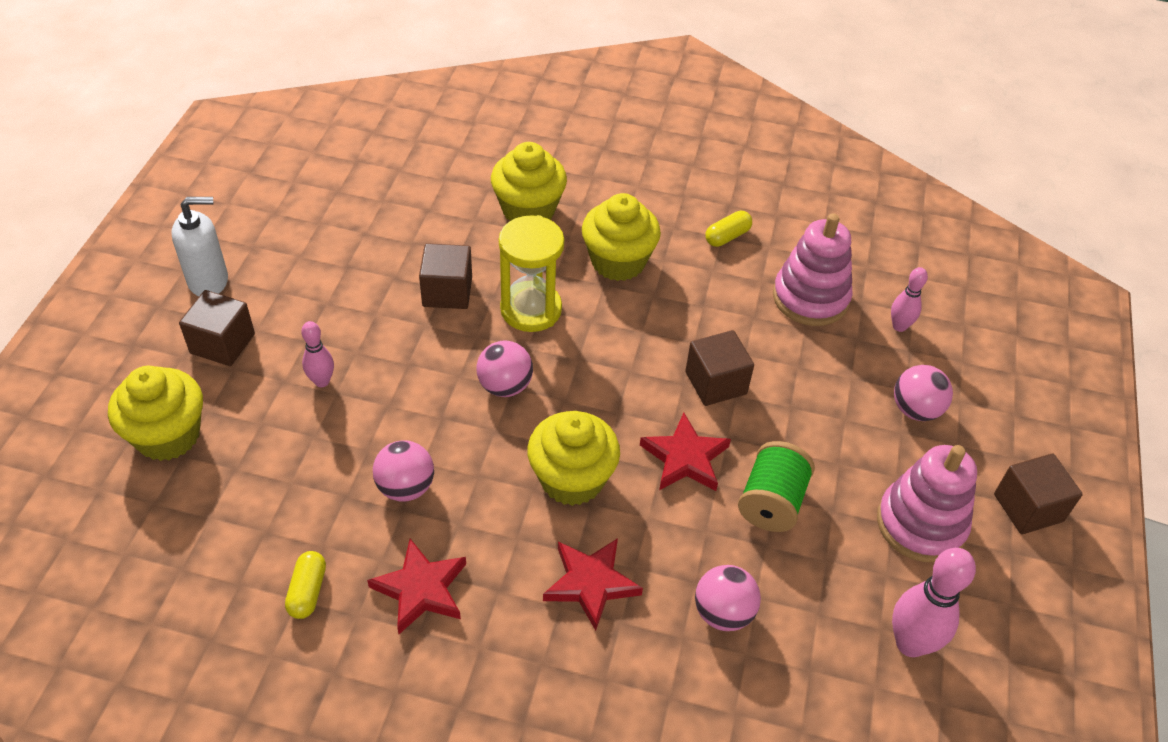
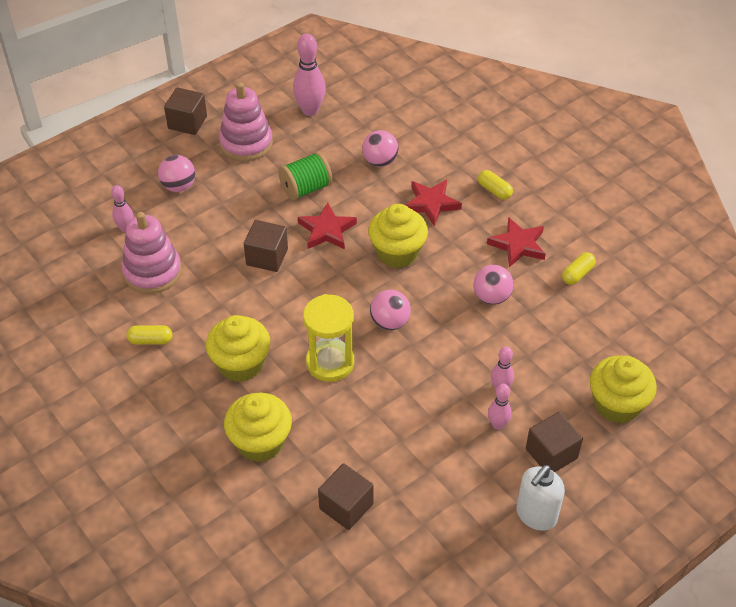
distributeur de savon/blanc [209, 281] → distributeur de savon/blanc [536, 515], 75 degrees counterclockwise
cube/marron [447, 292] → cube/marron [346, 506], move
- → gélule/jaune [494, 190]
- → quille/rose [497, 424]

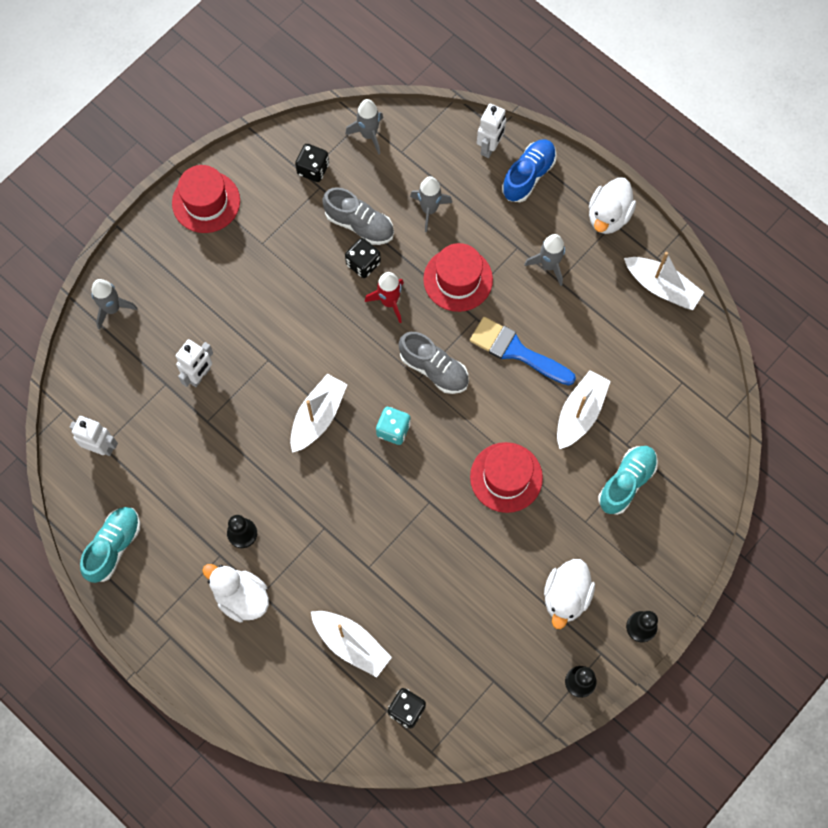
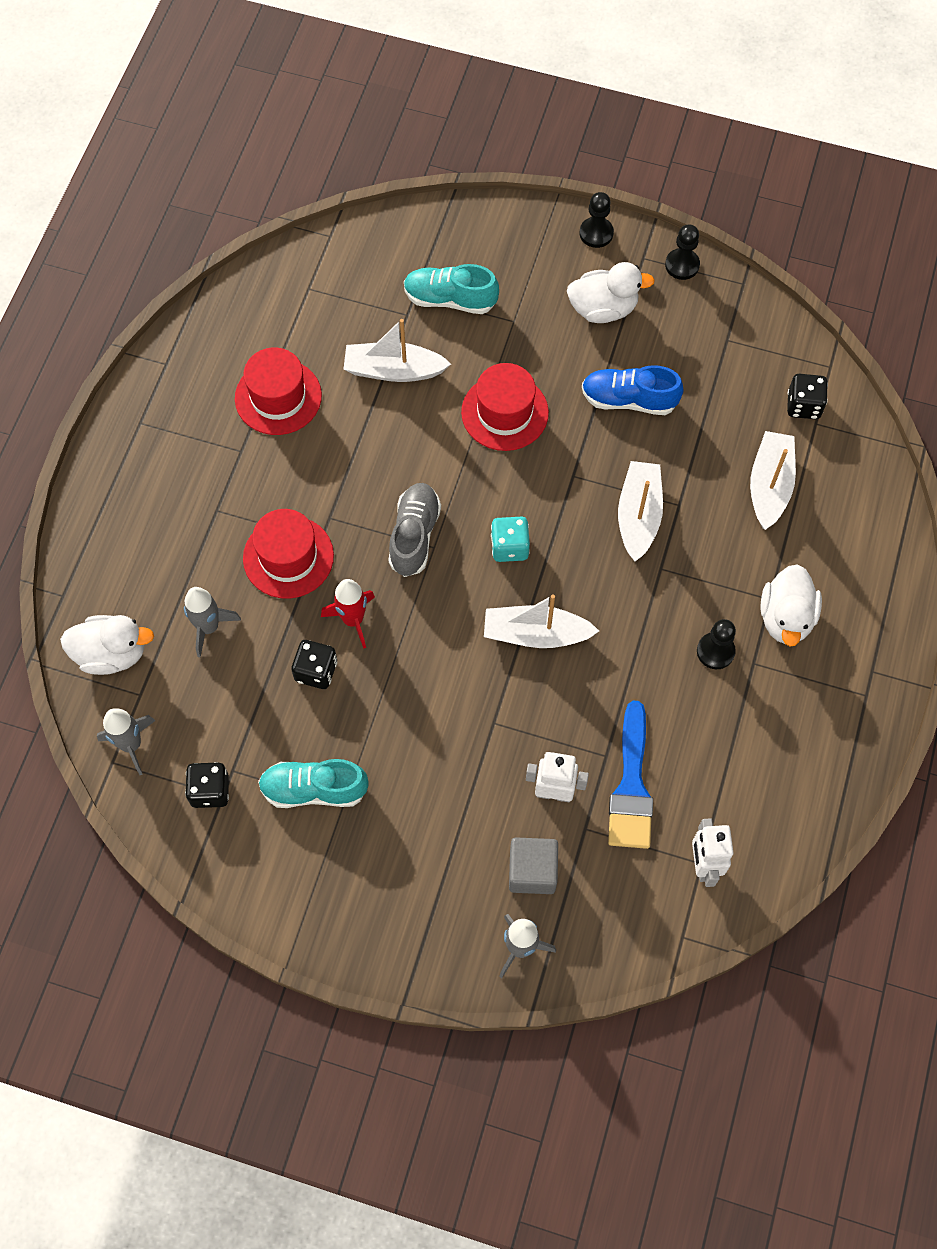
robot/blanc [490, 147] → -
chaussure/bleu [528, 176] → chaussure/bleu [629, 400], move
chapeau/rouge [206, 202] → chapeau/rouge [278, 397], move
canard/blanc [608, 216] → canard/blanc [112, 653], move
chaussure/gris [359, 224] → -
fusée/gris [548, 265] → -
bateau/blanc [662, 287] → bateau/blanc [638, 515], move
pinceau/bleu [516, 351] → pinceau/bleu [631, 786], move
chaussure/turquoise [114, 546] → chaussure/turquoise [314, 789], move
- → cube/gris [532, 871]

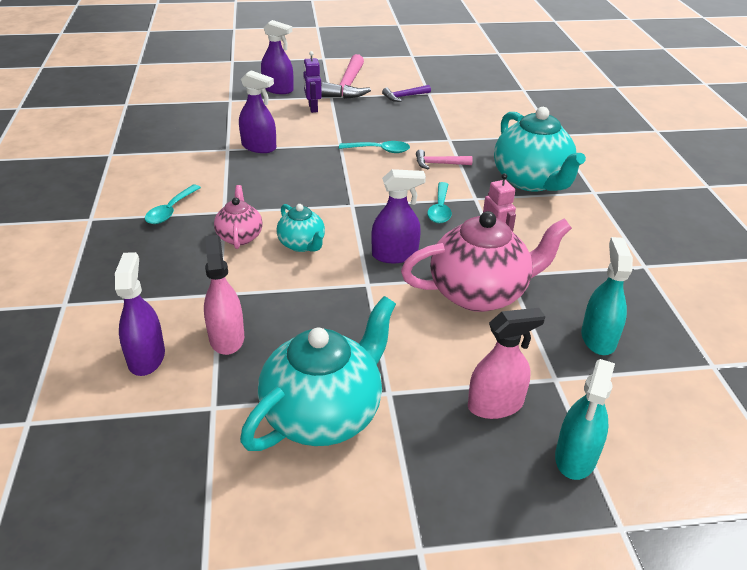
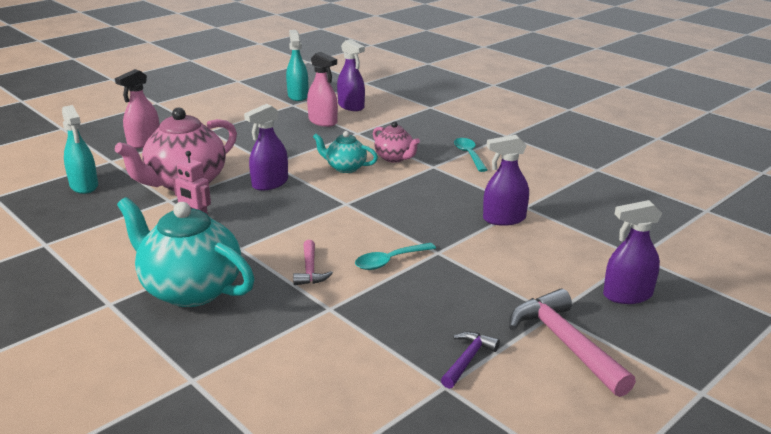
robot/violet [313, 108] → -
marteau/rose [438, 164] → marteau/rose [310, 270], 120 degrees clockwise
cuillère/turquoise [440, 209] → -
théière/turquoise [323, 414] → -
vaporisateur/turquoise [575, 457] → vaporisateur/turquoise [298, 96], move

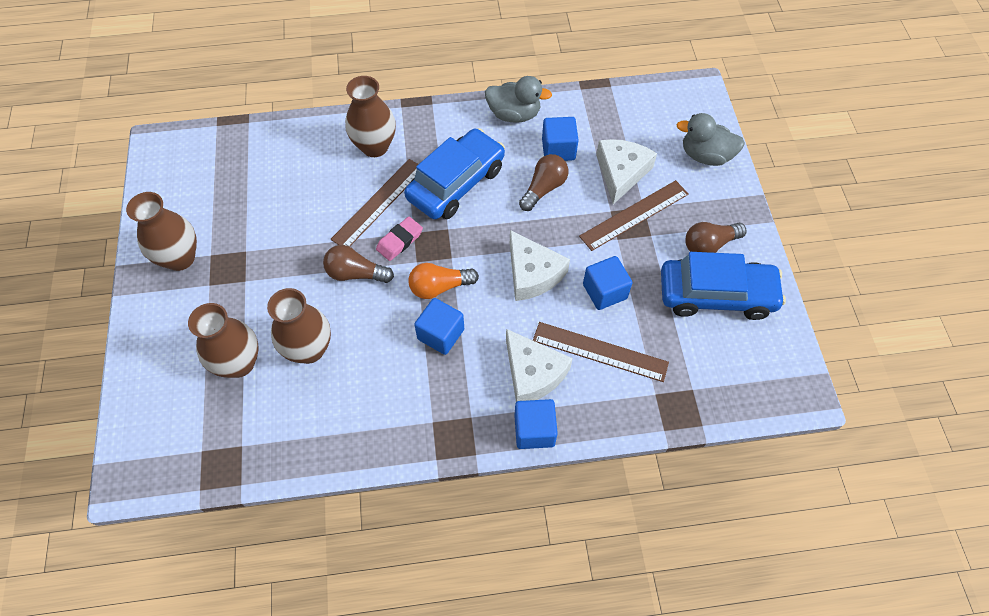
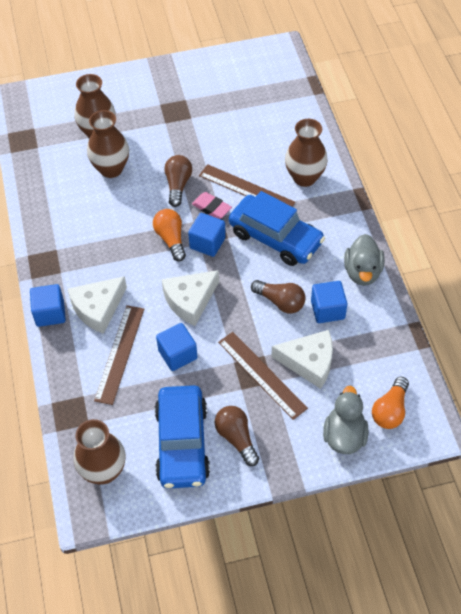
vase/marron [180, 258] → vase/marron [103, 471], move
cube/bleu [441, 334] → cube/bleu [207, 243], move
- → ampoule/orange [390, 410]

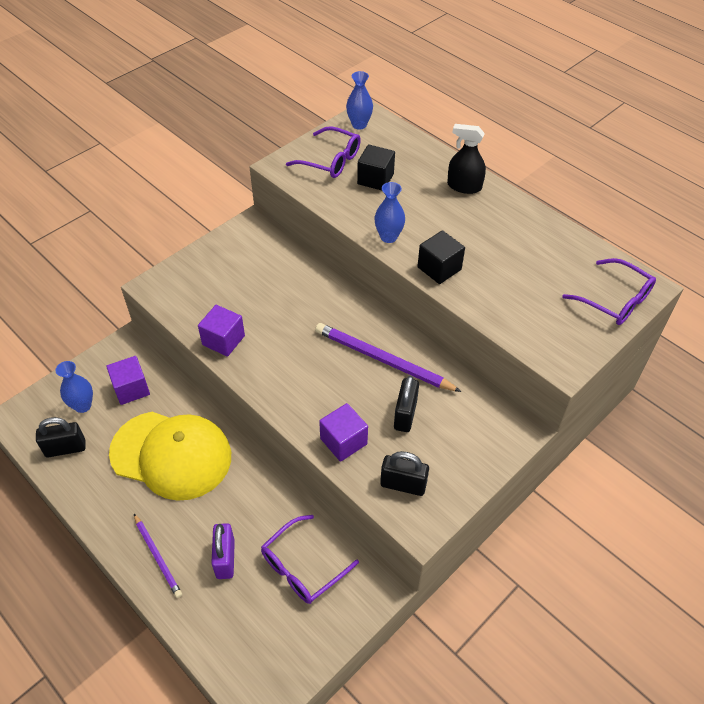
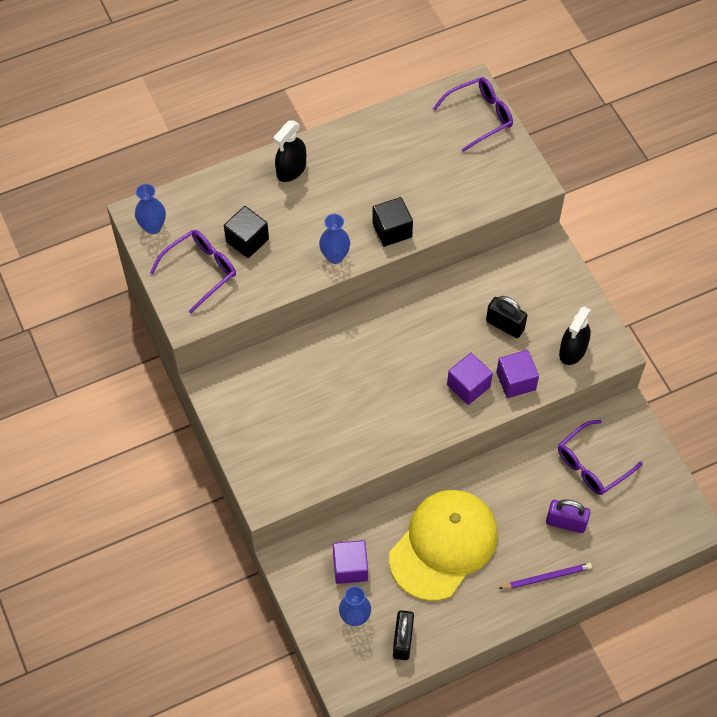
cube/violet [223, 340] → cube/violet [468, 386], move
crayon/violet [383, 360] → -
cadenas/noir [403, 484] → vaporisateur/noir [572, 350]
lunettes/violet [302, 567] → lunettes/violet [592, 464], 75 degrees clockwise

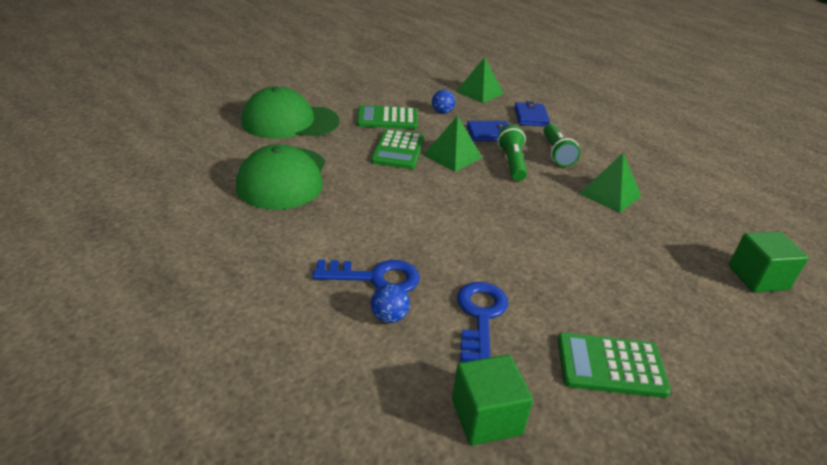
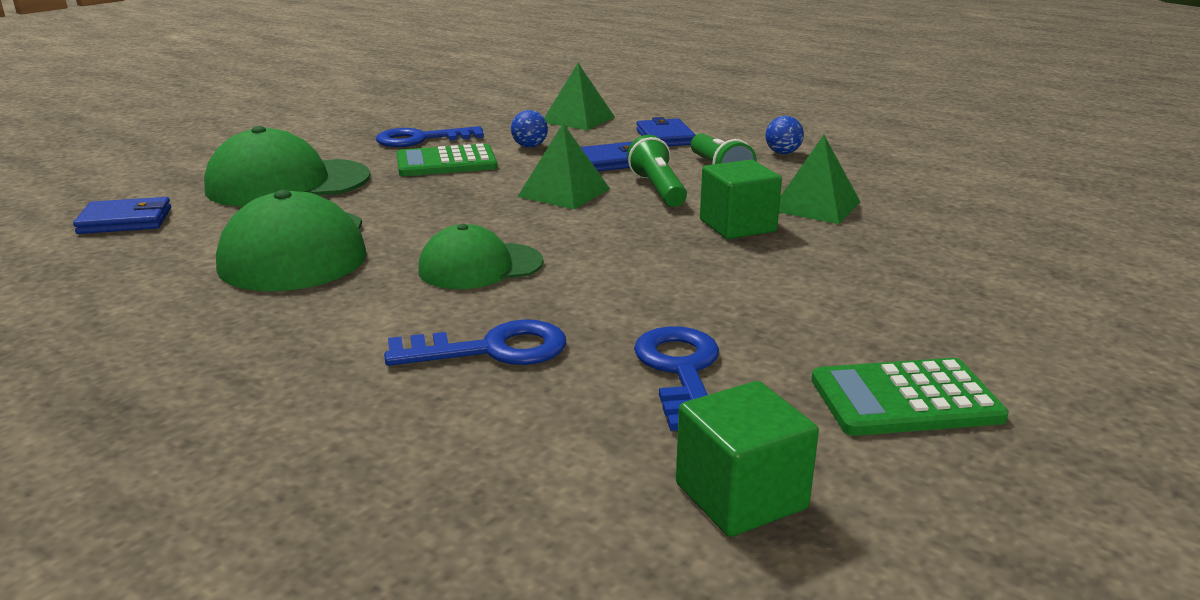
calculatrice/vert [398, 150] → -
cube/vert [758, 278] → cube/vert [737, 226], move
balle/bleu [389, 317] → balle/bleu [782, 153], move
- → clé/bleu [421, 139]
- → portefeuille/bleu [125, 221]
- → casquette/vert [480, 266]

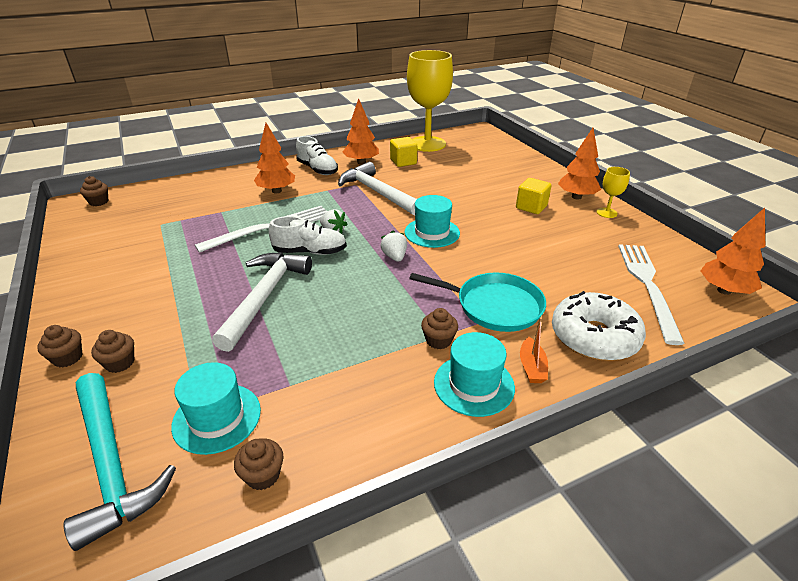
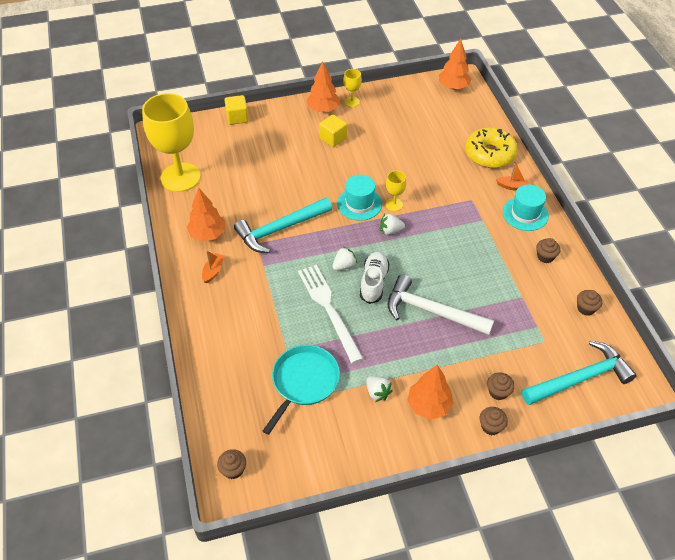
arbre/orange [277, 191] → arbre/orange [429, 405], move
chaussure/blanc [317, 169] → bateau/orange [213, 271]
cube/jaune [403, 162] → cube/jaune [237, 117], move
marteau/blanc [377, 192] → marteau/turquoise [280, 229]
fourchette/blanc [647, 285] → -
poêle/turquoise [494, 306] → poêle/turquoise [303, 382], move
beignet/blanc [594, 337] → beignet/jaune [489, 154]
muffin/marron [438, 340] → muffin/marron [545, 256], move
chapeau/turquoise [217, 418] → -
- → verre à pied/jaune [394, 204]
- → fraise/blanc [377, 392]

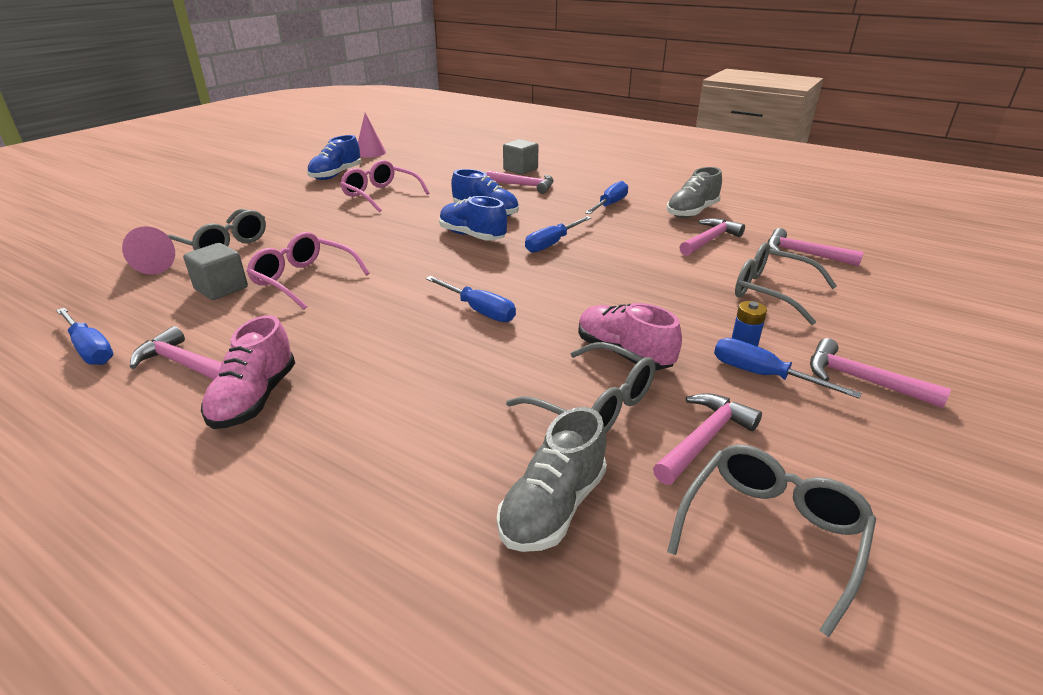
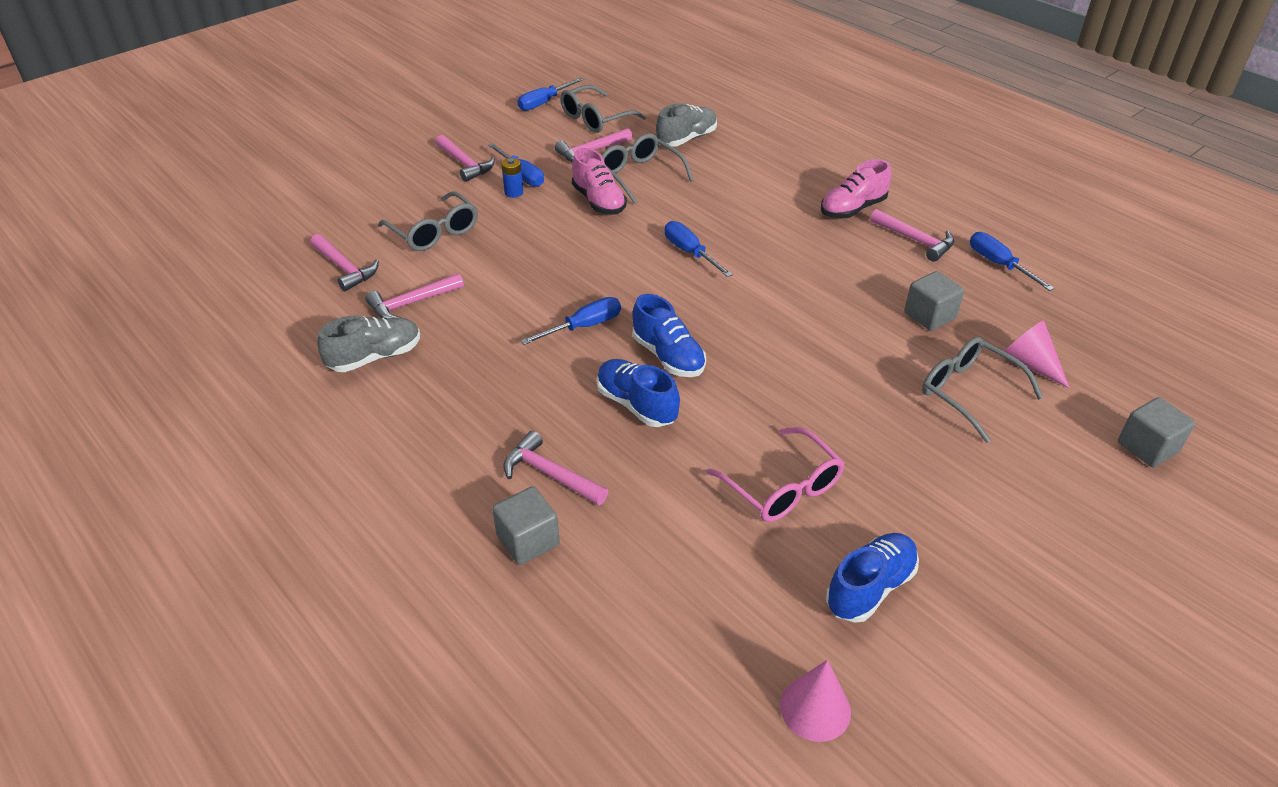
tournevis/bleu [610, 205] → tournevis/bleu [544, 103], move
lunettes/rose [304, 279] → -
chaussure/rose [255, 398] → chaussure/rose [852, 209], 150 degrees counterclockwise
- → cube/gris [1147, 447]

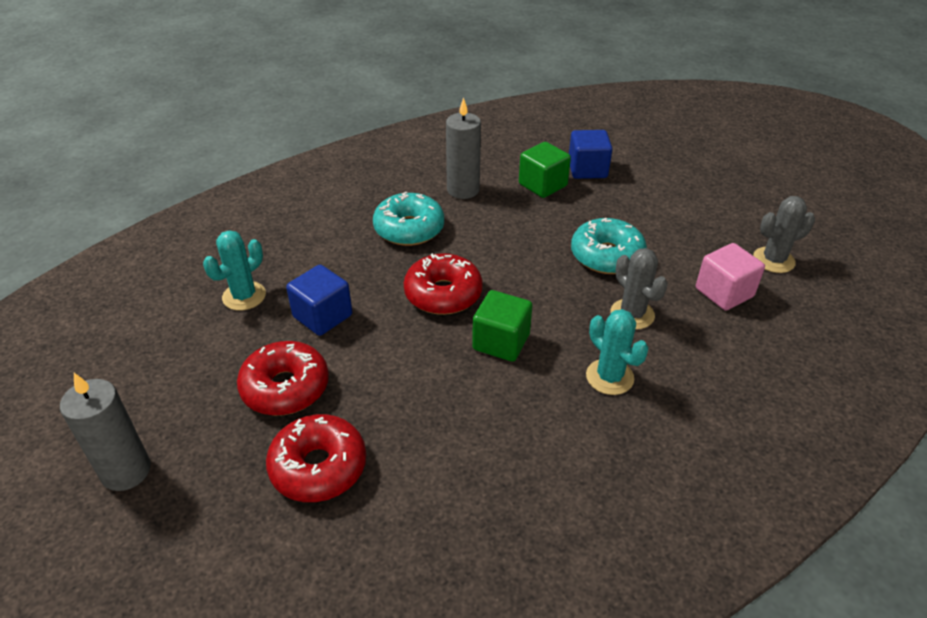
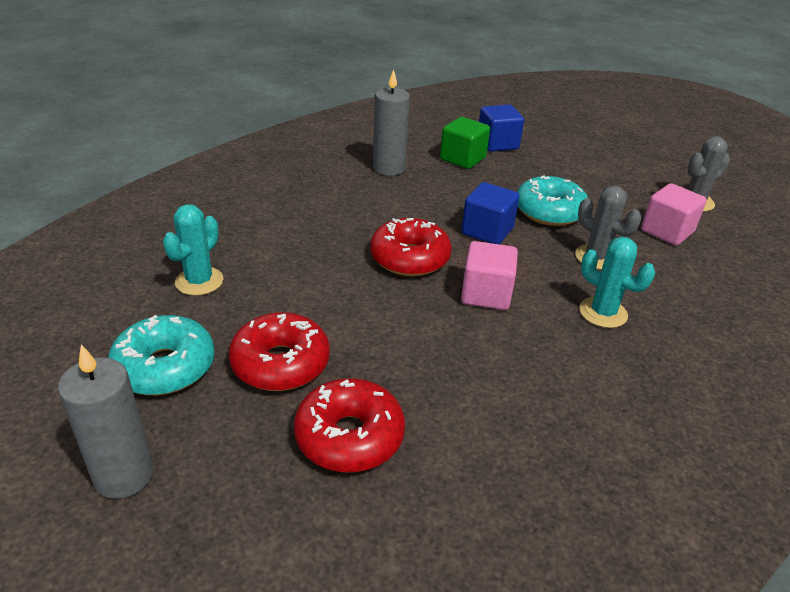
beignet/turquoise [409, 229] → beignet/turquoise [165, 367], move
cube/bleu [322, 316] → cube/bleu [487, 231], move
cube/vert [501, 342] → cube/rose [486, 294]

